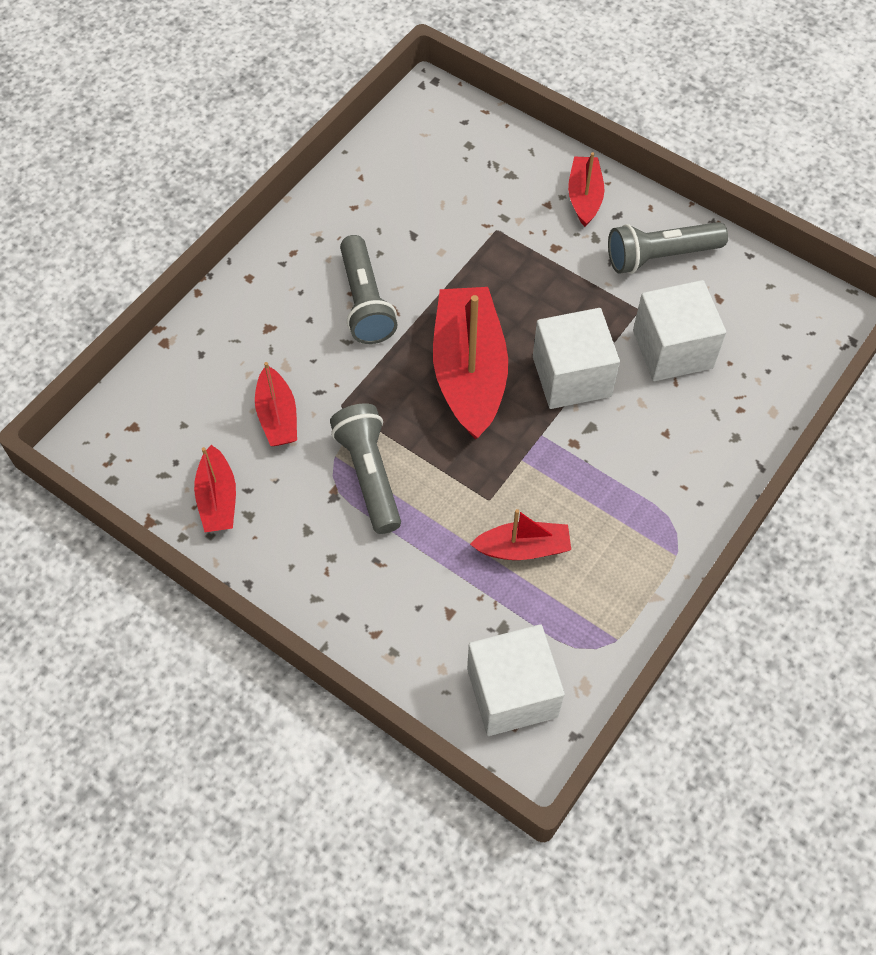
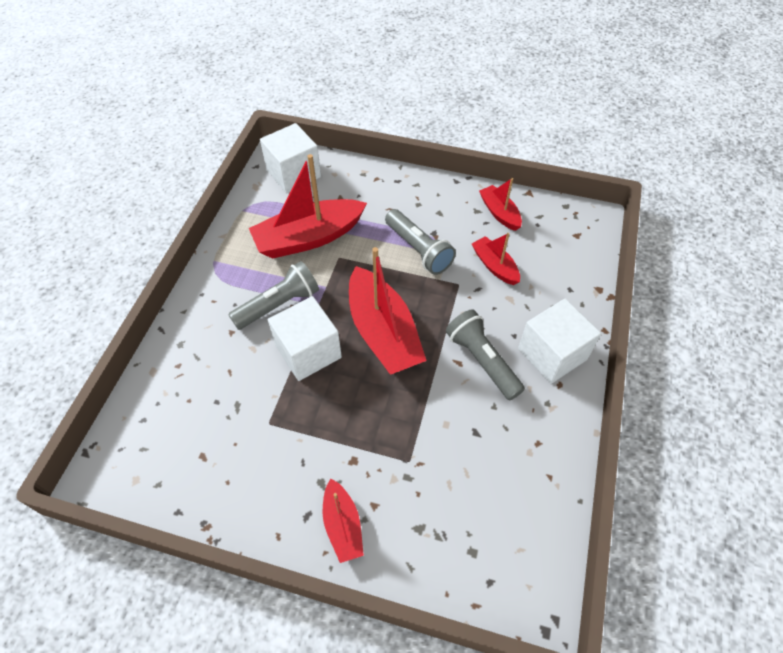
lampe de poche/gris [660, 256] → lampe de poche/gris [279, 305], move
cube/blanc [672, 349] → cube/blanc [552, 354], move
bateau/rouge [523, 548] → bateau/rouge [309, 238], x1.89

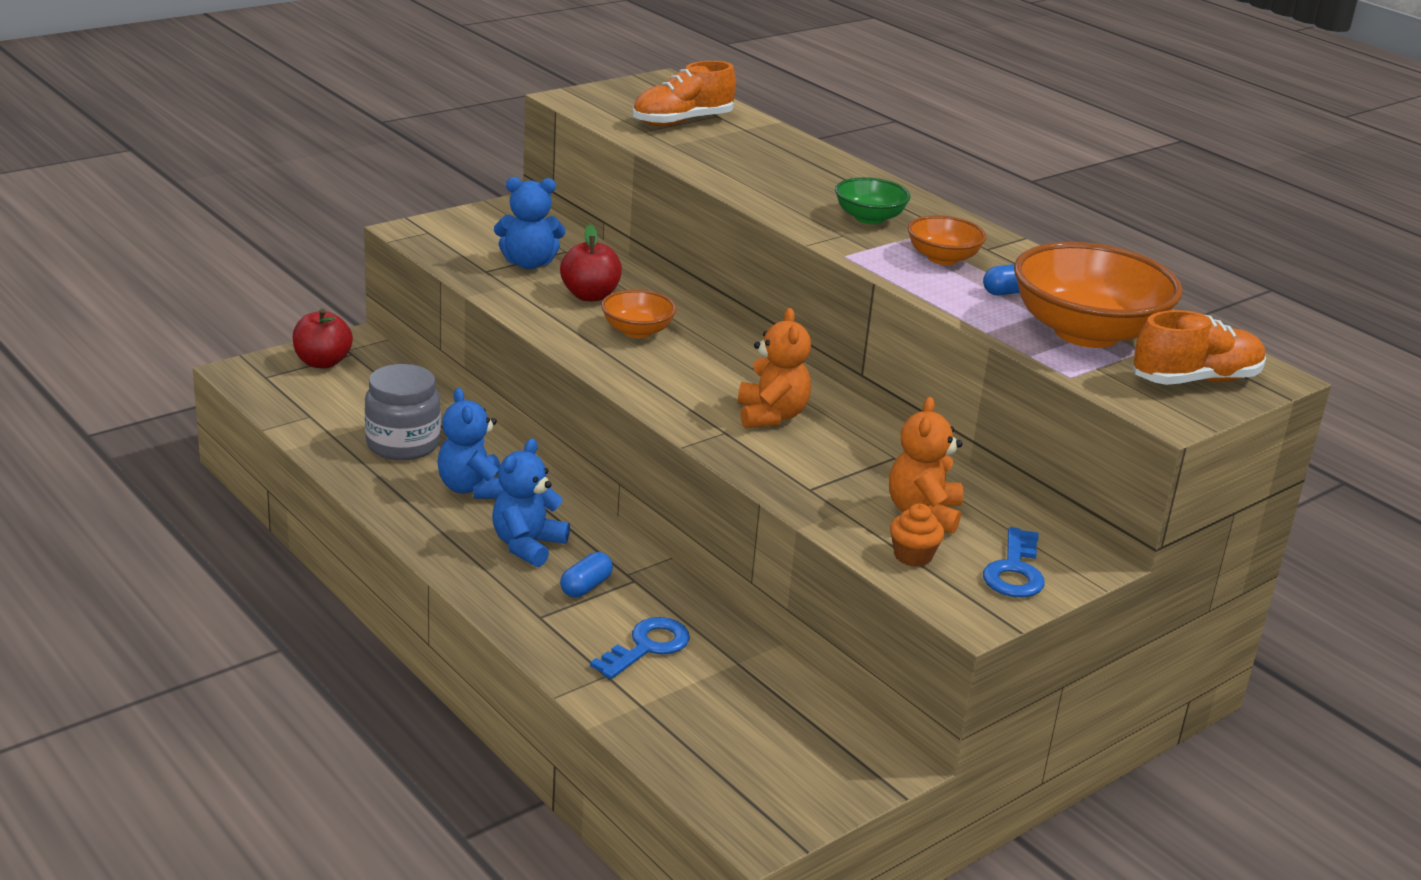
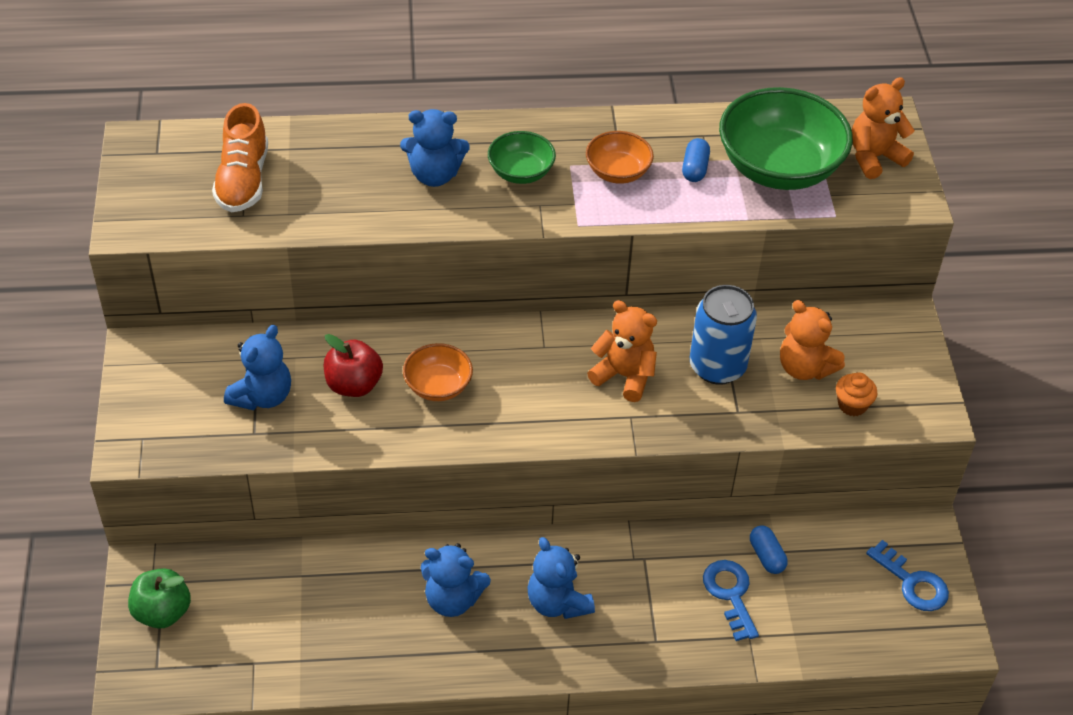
bol/orange [1086, 332] → bol/vert [779, 168]
pomme/rouge [322, 362] → pomme/vert [162, 612]
chaussure/orange [1195, 380] → ours en peluche/orange [874, 157]
bocal/gris [403, 444] → -
clé/bleu [1015, 571] → clé/bleu [912, 582], move
gélule/bleu [586, 586] → gélule/bleu [766, 556], move
- → ours en peluche/bleu [434, 175]
- → canette/bleu [717, 367]

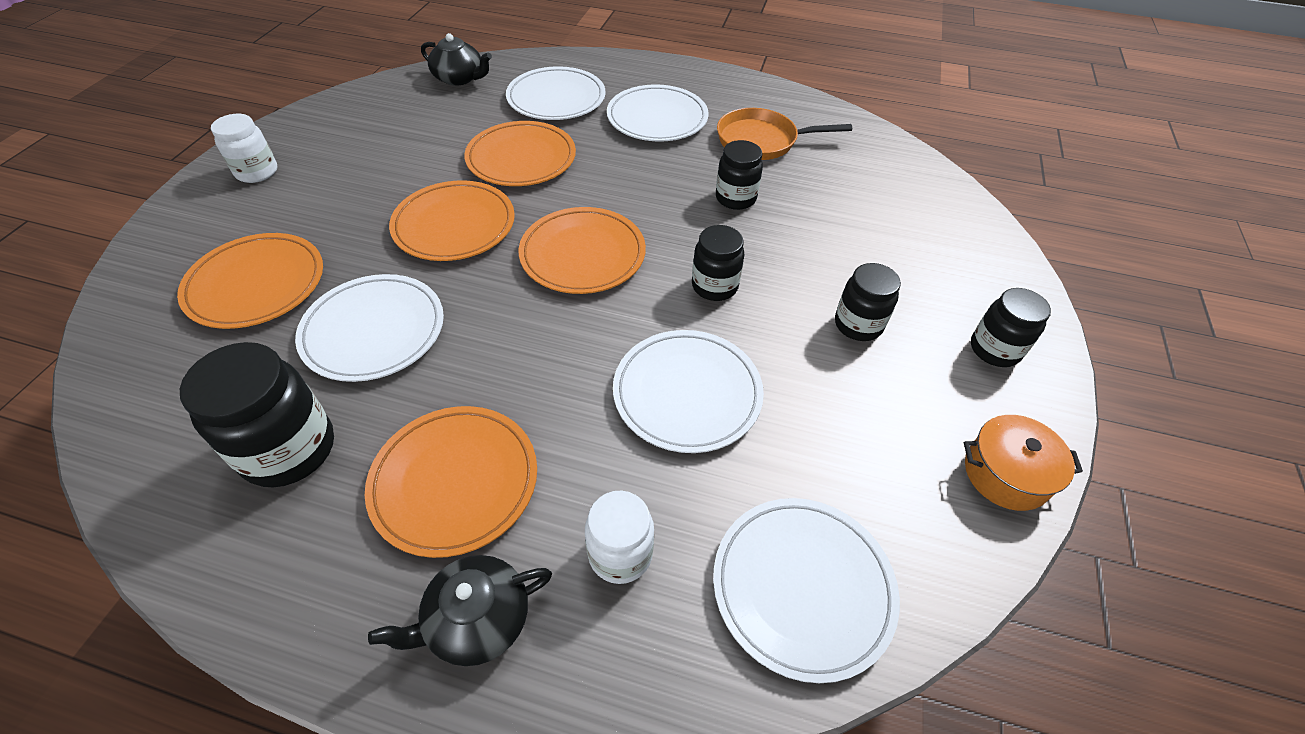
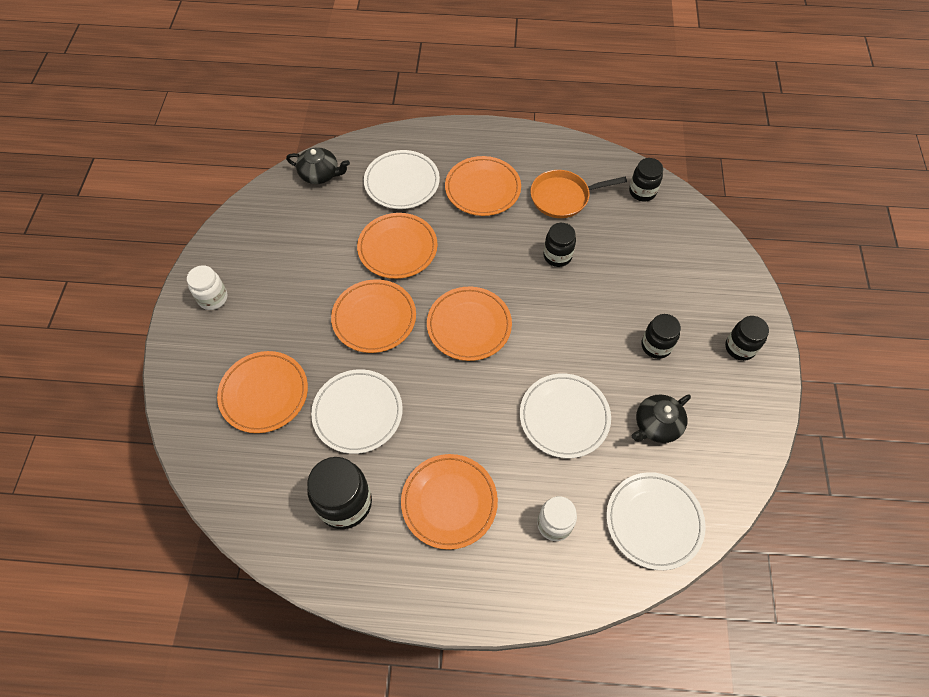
assiette/blanc [657, 118] → assiette/orange [482, 189]
bocal/noir [714, 286] → bocal/noir [642, 192], move
marmite/orange [1006, 474] → -
théière/noir [477, 619] → théière/noir [656, 425], move

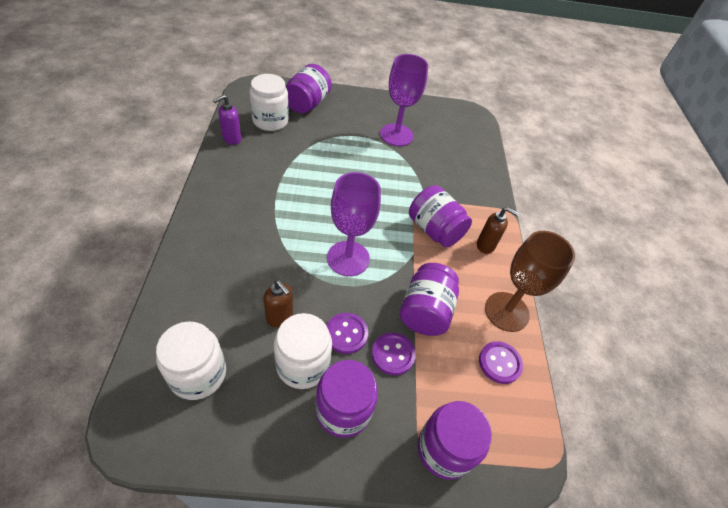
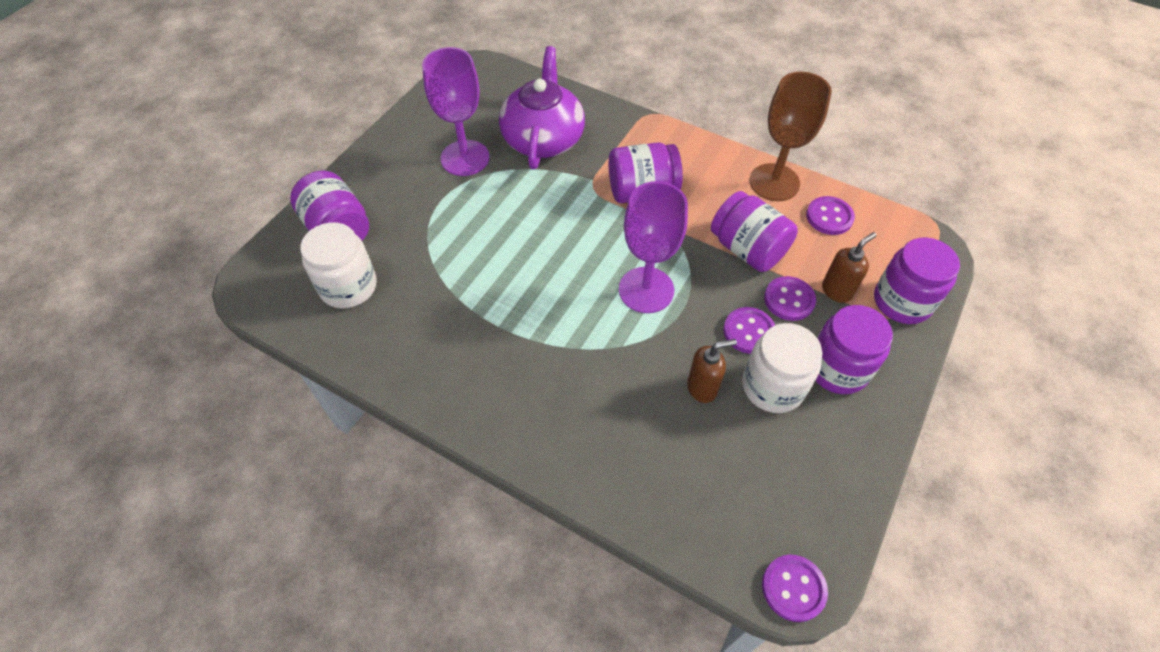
distributeur de savon/violet [231, 139] → -
distributeur de savon/marron [486, 245] → distributeur de savon/marron [837, 291], move
bocal/blanc [198, 374] → -
- → théière/violet [543, 138]
- → bouton/violet [793, 588]

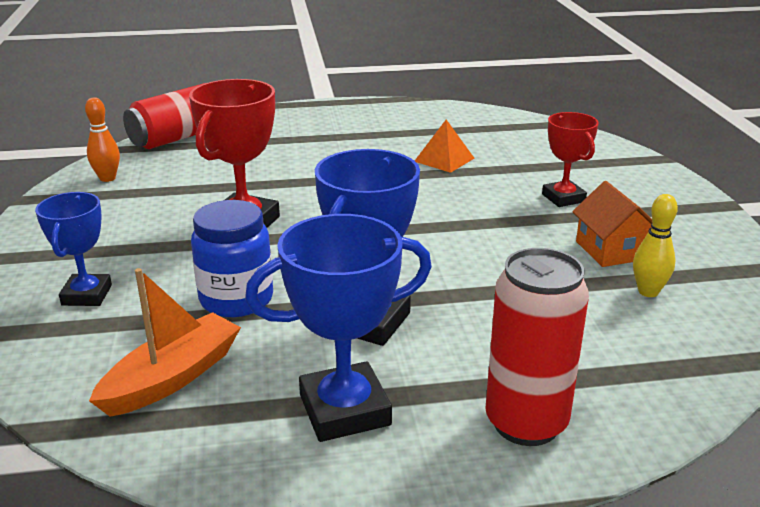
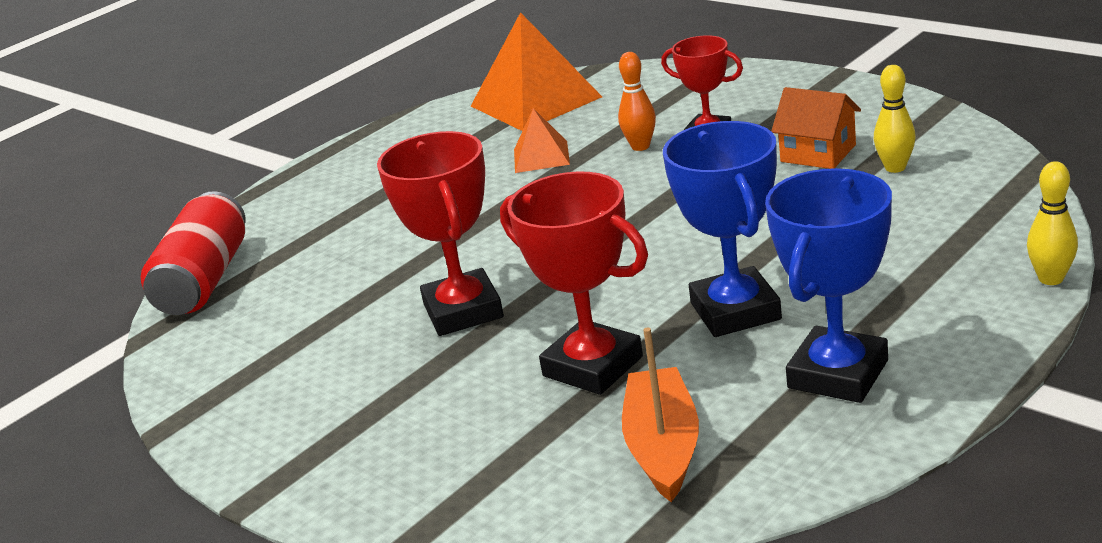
quille/orange [107, 178] → quille/orange [640, 146], move
trophée/bleu [87, 295] → -
bocal/bleu [236, 299] → trophée/rouge [592, 366]
canette/rouge [526, 423] → -
- → pyramide/orange [535, 101]
- → quille/jaune [1051, 279]

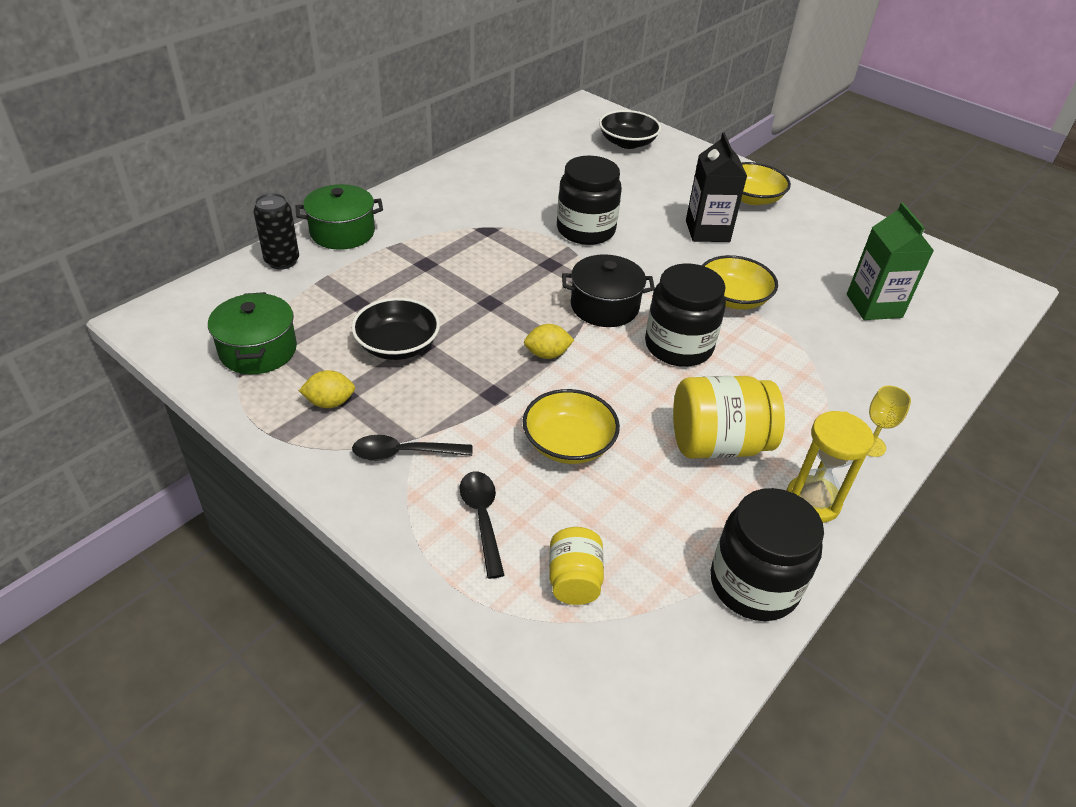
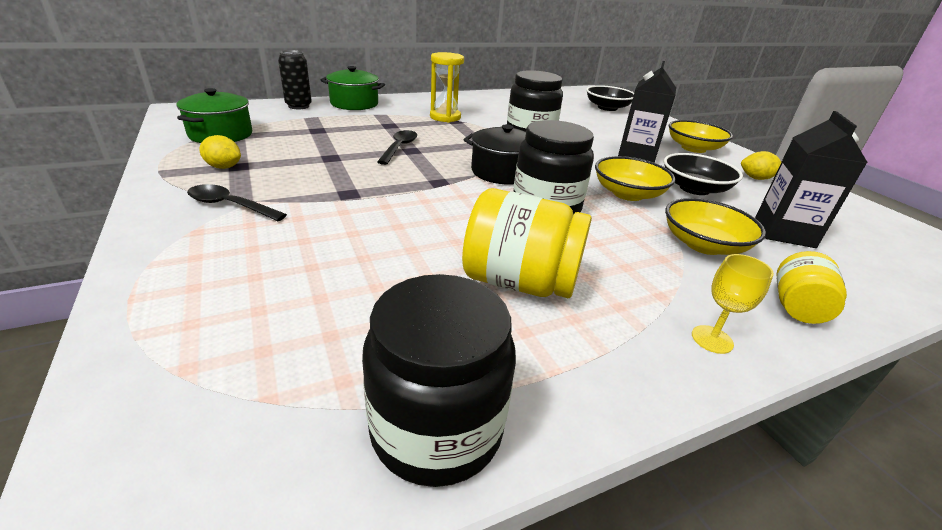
brique de lait/vert [874, 306] → brique de lait/noir [784, 232]
bol/noir [397, 345] → bol/noir [694, 188], move
citron/jaune [547, 354] → citron/jaune [756, 178], move
bol/jaune [568, 443] → bol/jaune [703, 244], move
sablier/jaune [812, 501] → sablier/jaune [445, 117], move
cuillère/noir [482, 518] → cuillère/noir [399, 148], move
bocal/jaune [574, 580] → bocal/jaune [797, 307], move

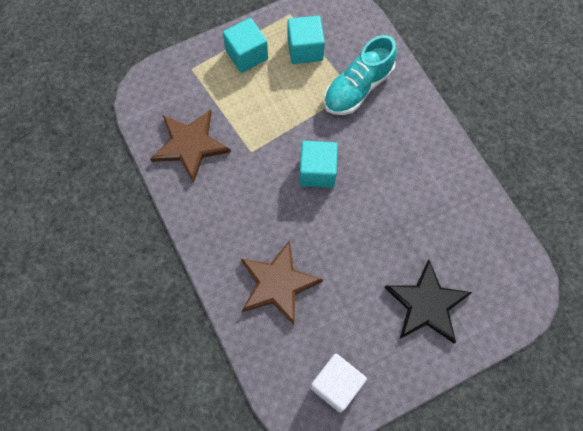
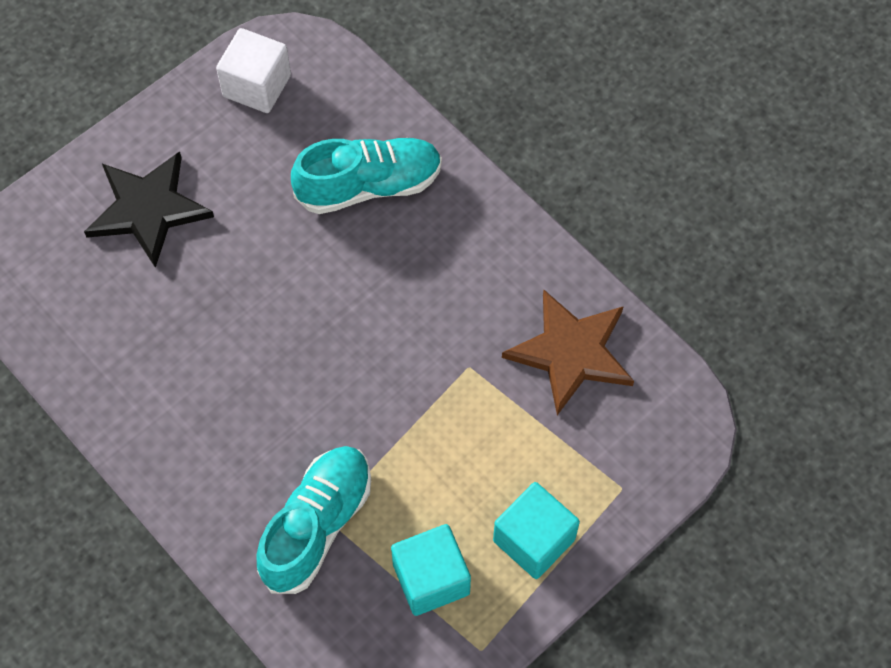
cube/turquoise [317, 171] → -
étoile/marron [278, 284] → chaussure/turquoise [369, 186]

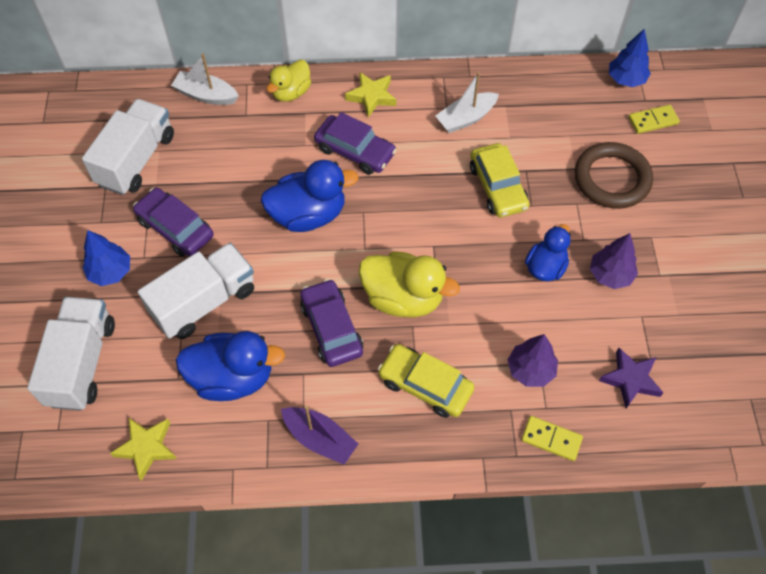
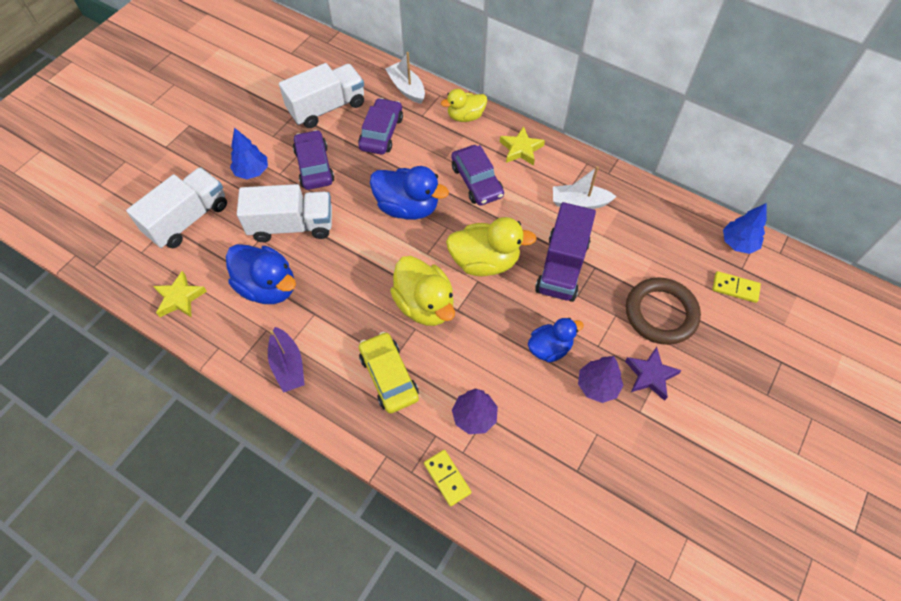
voiture/jaune [497, 187] → camion/violet [562, 266]
voiture/violet [332, 328] → voiture/violet [381, 133], move
étoile/violet [630, 379] → étoile/violet [650, 375], move
- → canard/jaune [485, 261]

